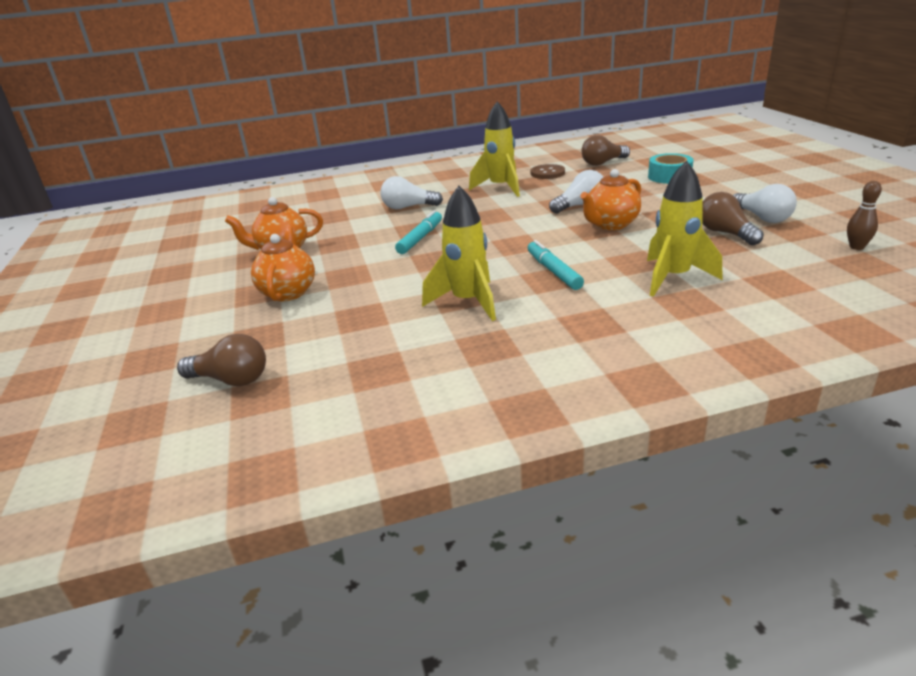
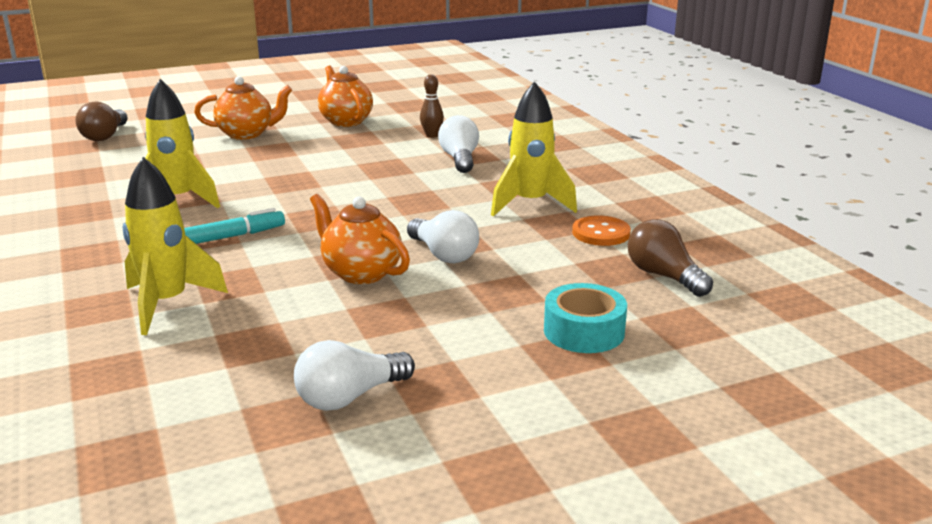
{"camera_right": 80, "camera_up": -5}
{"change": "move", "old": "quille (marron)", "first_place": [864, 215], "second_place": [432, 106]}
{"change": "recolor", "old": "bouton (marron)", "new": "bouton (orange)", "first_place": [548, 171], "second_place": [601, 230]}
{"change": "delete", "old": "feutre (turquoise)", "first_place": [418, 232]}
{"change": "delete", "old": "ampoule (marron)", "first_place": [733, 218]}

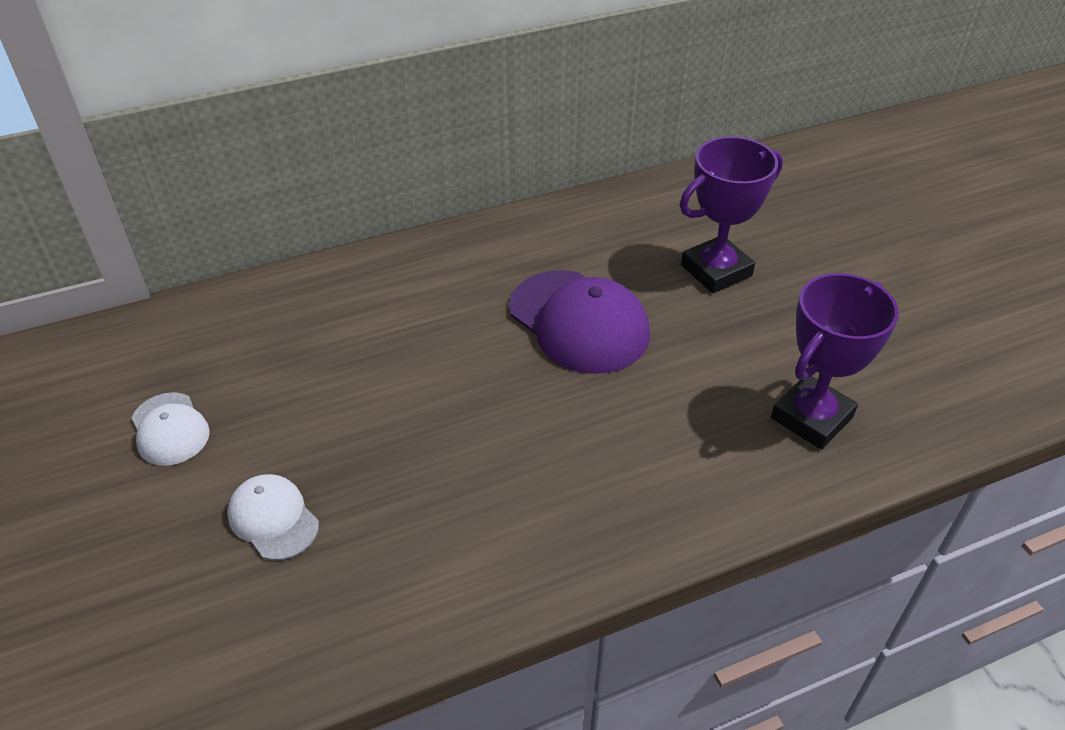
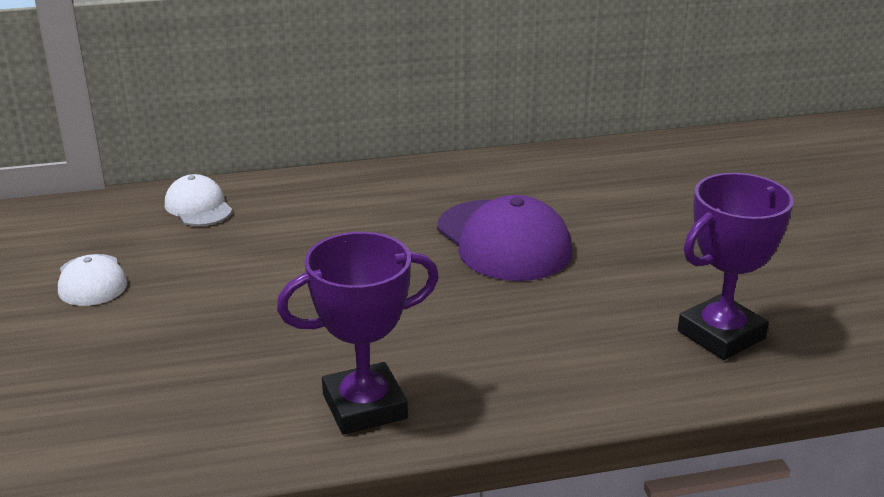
{"camera_right": 10, "camera_up": -15}
{"change": "move", "old": "casquette (blanc)", "first_place": [273, 517], "second_place": [199, 200]}
{"change": "move", "old": "trophée (violet)", "first_place": [731, 214], "second_place": [358, 333]}

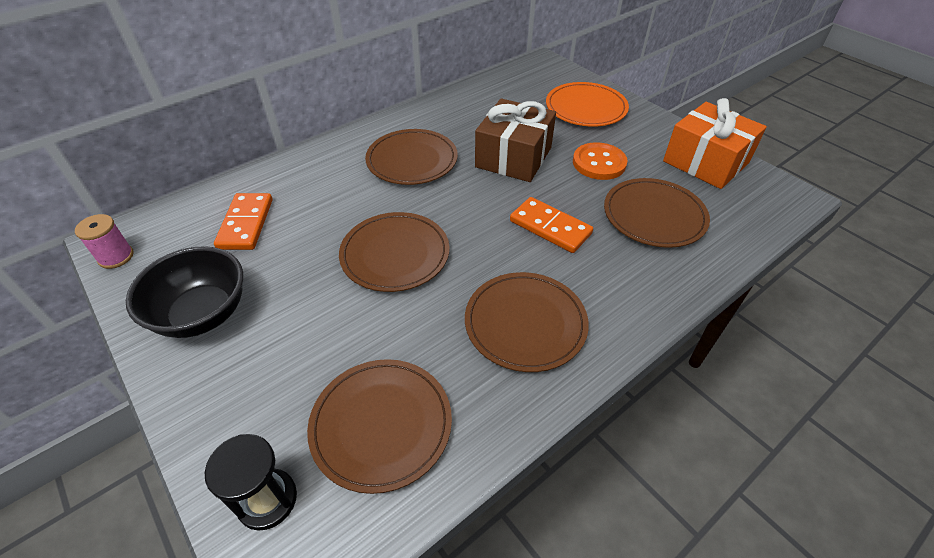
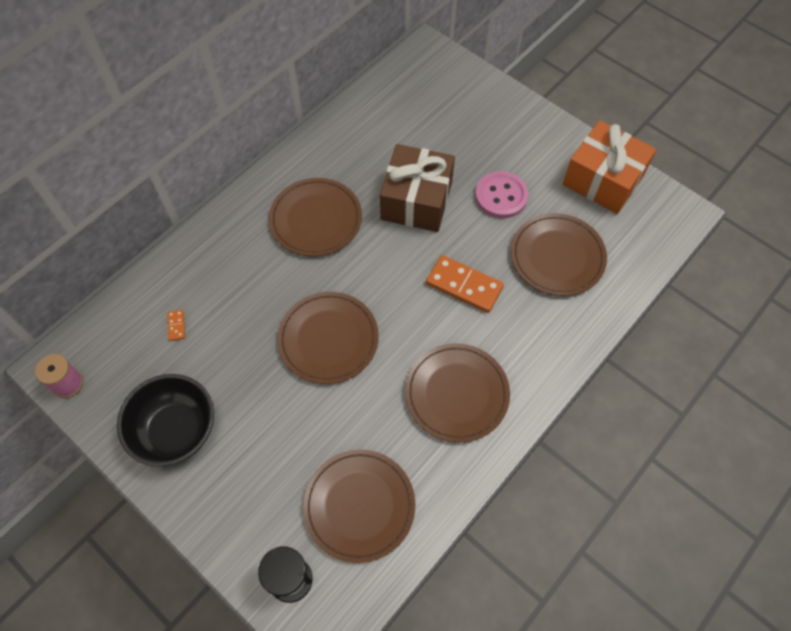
{"camera_right": -10, "camera_up": 15}
{"change": "resize", "old": "domino (orange)", "first_place": [243, 221], "second_place": [176, 325], "factor": 0.44}
{"change": "recolor", "old": "bouton (orange)", "new": "bouton (rose)", "first_place": [600, 161], "second_place": [502, 194]}
{"change": "delete", "old": "assiette (orange)", "first_place": [587, 104]}

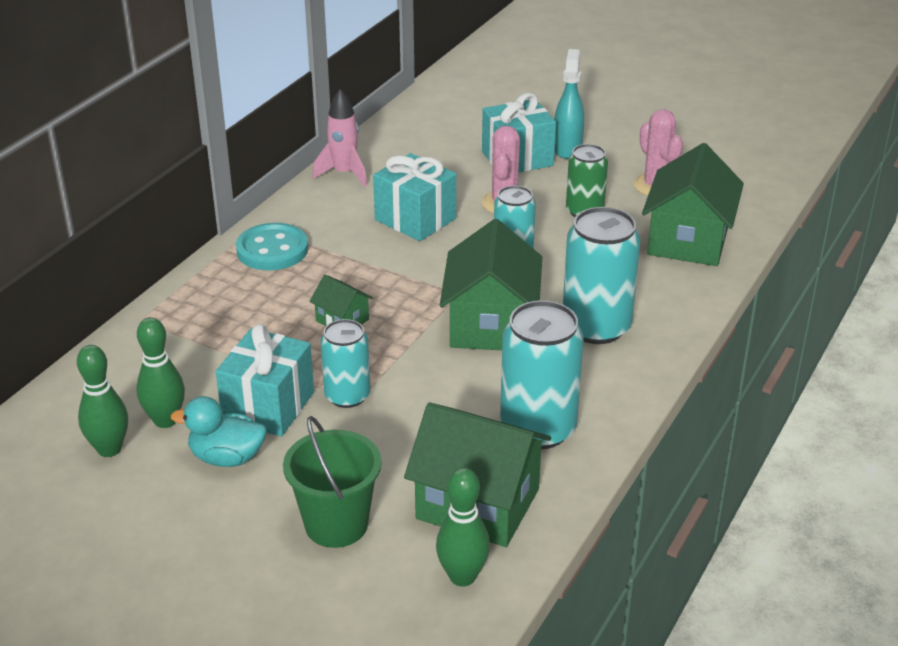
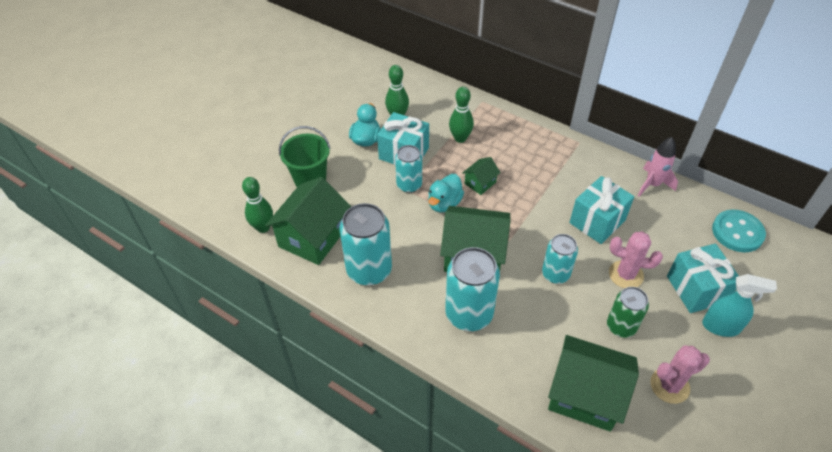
{"camera_right": 95, "camera_up": 15}
{"change": "insert", "new": "canard (turquoise)", "second_place": [446, 193]}
{"change": "move", "old": "quille (vert)", "first_place": [102, 401], "second_place": [461, 115]}
{"change": "move", "old": "bouton (turquoise)", "first_place": [272, 246], "second_place": [739, 230]}

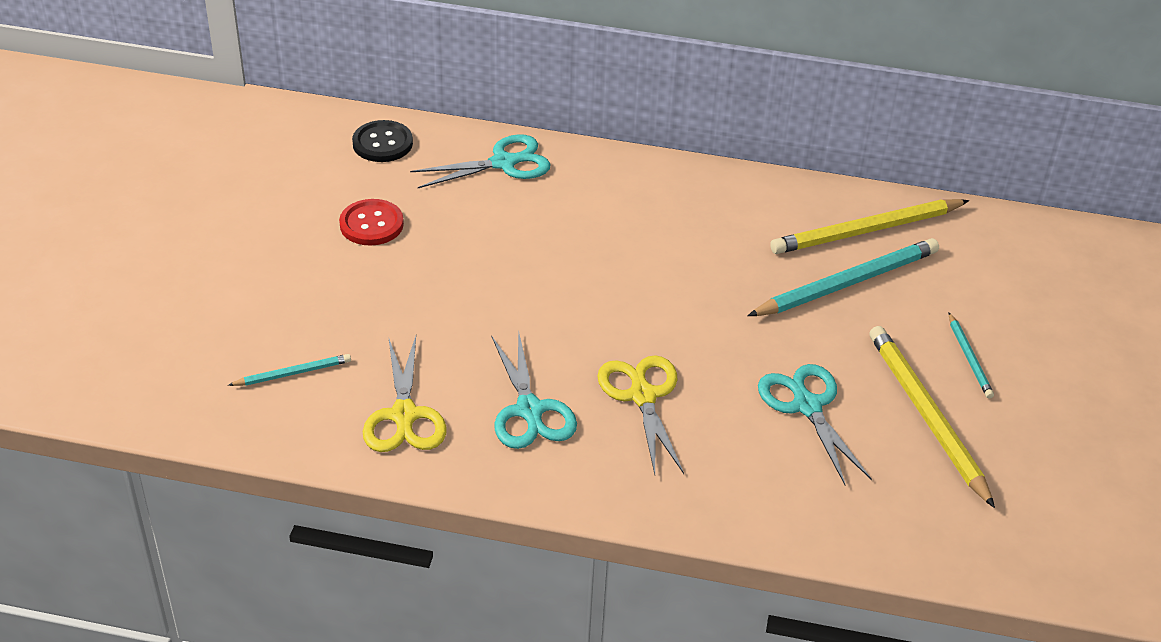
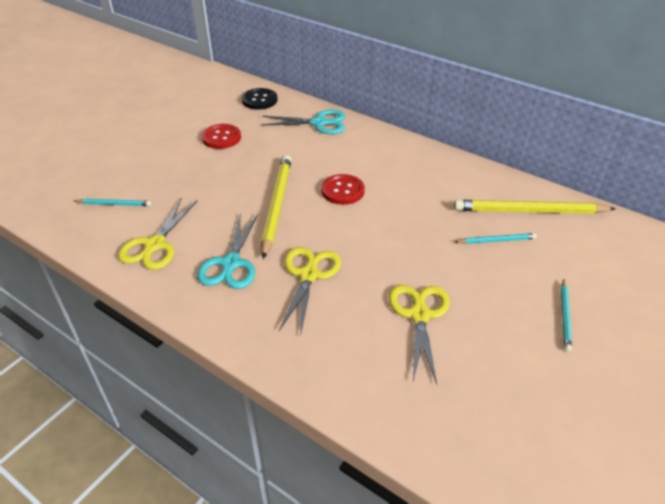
{"camera_right": 25, "camera_up": 0}
{"change": "move", "old": "crayon (jaune)", "first_place": [932, 417], "second_place": [276, 207]}
{"change": "insert", "new": "bouton (rouge)", "second_place": [343, 189]}
{"change": "recolor", "old": "ciseaux (turquoise)", "new": "ciseaux (jaune)", "first_place": [815, 424], "second_place": [419, 334]}
{"change": "resize", "old": "crayon (turquoise)", "first_place": [843, 277], "second_place": [496, 238], "factor": 0.5}

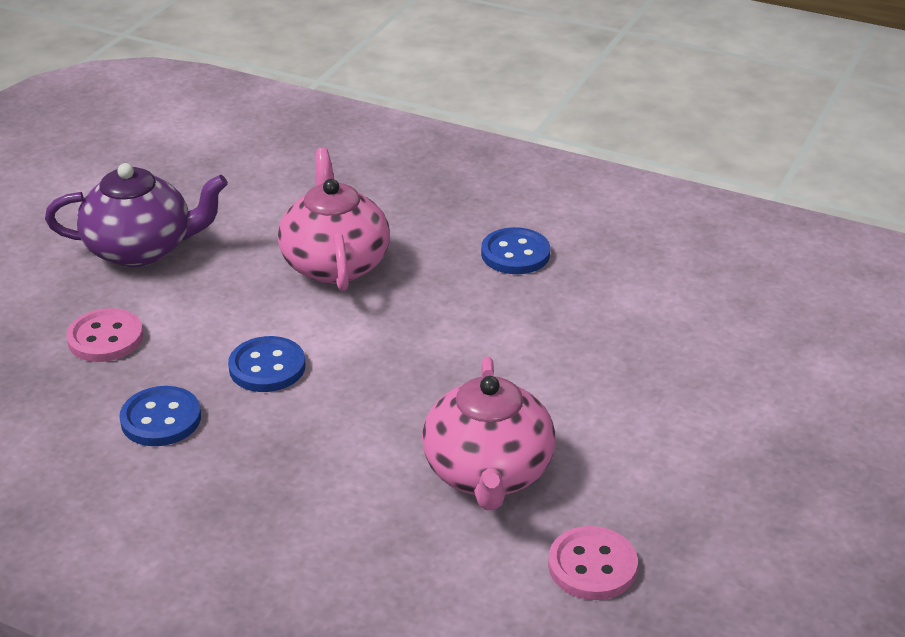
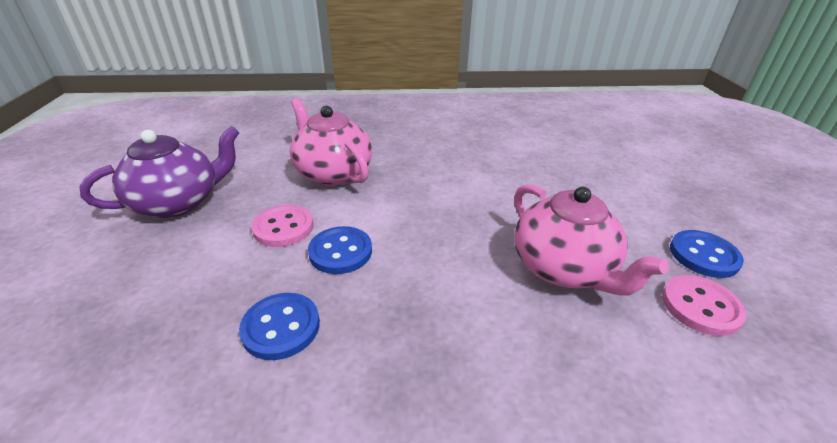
{"camera_right": -30, "camera_up": 0}
{"change": "move", "old": "bouton (rose)", "first_place": [104, 335], "second_place": [282, 226]}
{"change": "move", "old": "bouton (bleu)", "first_place": [515, 250], "second_place": [707, 254]}

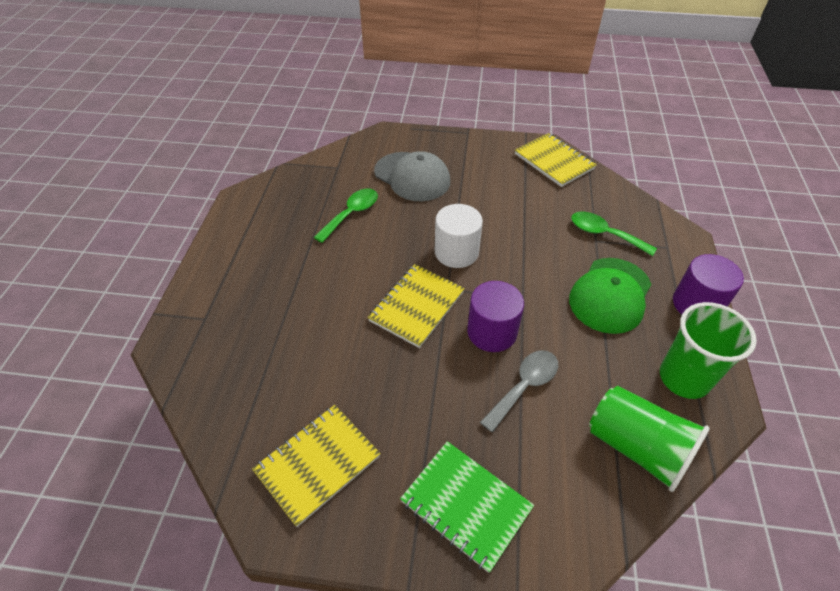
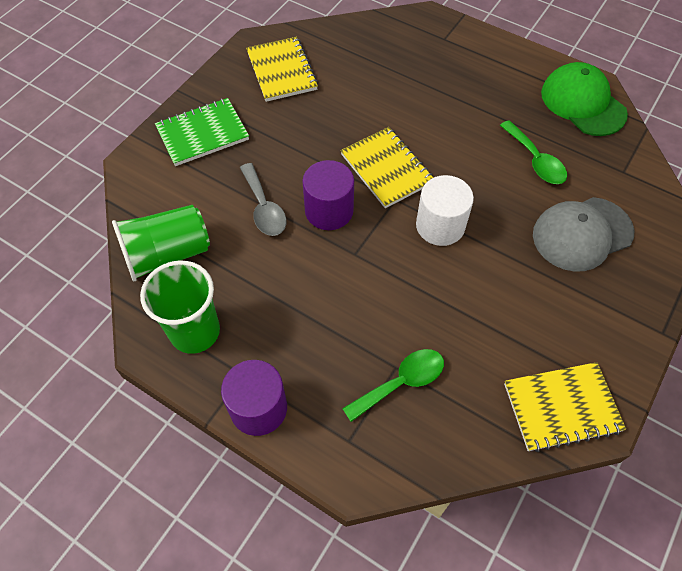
{"camera_right": 115, "camera_up": 10}
{"change": "move", "old": "casquette (vert)", "first_place": [610, 296], "second_place": [584, 99]}

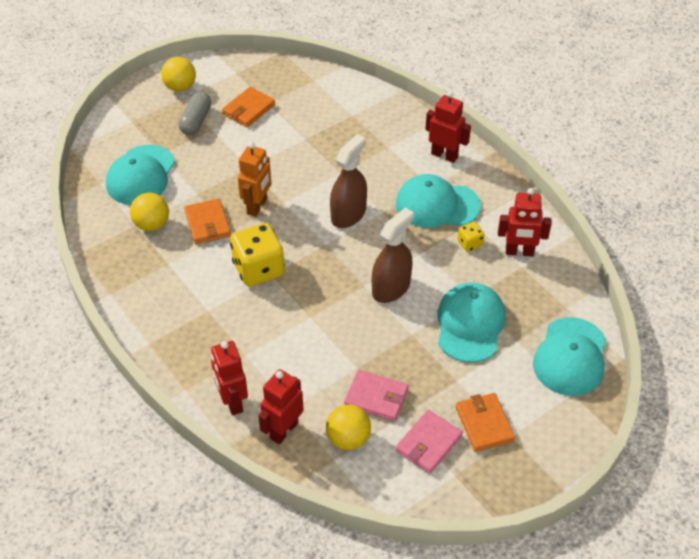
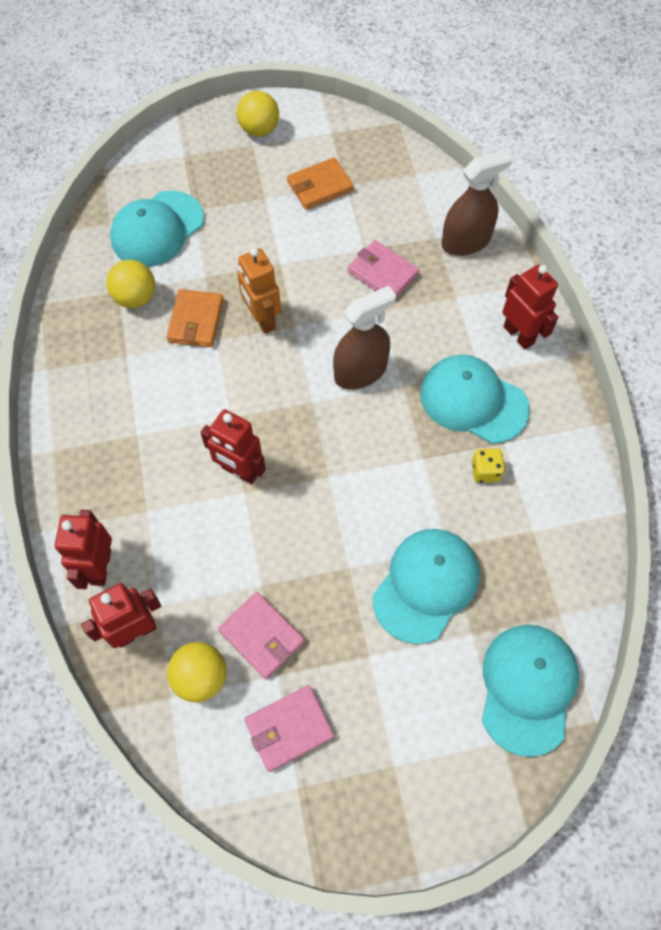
{"camera_right": 25, "camera_up": 15}
{"change": "move", "old": "robot (rouge)", "first_place": [525, 222], "second_place": [233, 446]}
{"change": "rotate", "old": "robot (orange)", "first_place": [255, 179], "second_place": [259, 291], "degrees": 105}
{"change": "insert", "new": "portefeuille (rose)", "second_place": [383, 268]}
{"change": "move", "old": "vaporisateur (marron)", "first_place": [393, 255], "second_place": [477, 203]}
{"change": "rotate", "old": "casquette (turquoise)", "first_place": [569, 356], "second_place": [530, 691], "degrees": 150}
{"change": "delete", "old": "gélule (gris)", "first_place": [194, 113]}
{"change": "delete", "old": "dé (jaune)", "first_place": [257, 254]}
{"change": "delete", "old": "portefeuille (orange)", "first_place": [485, 422]}

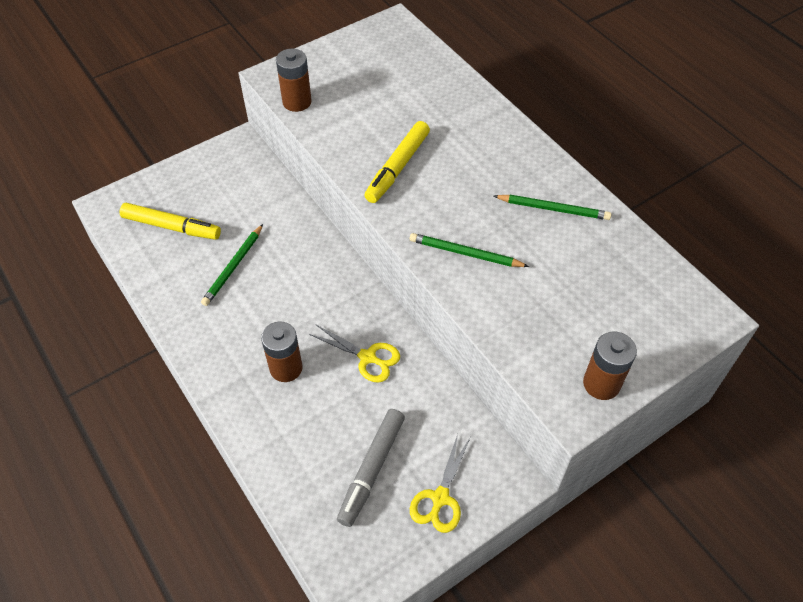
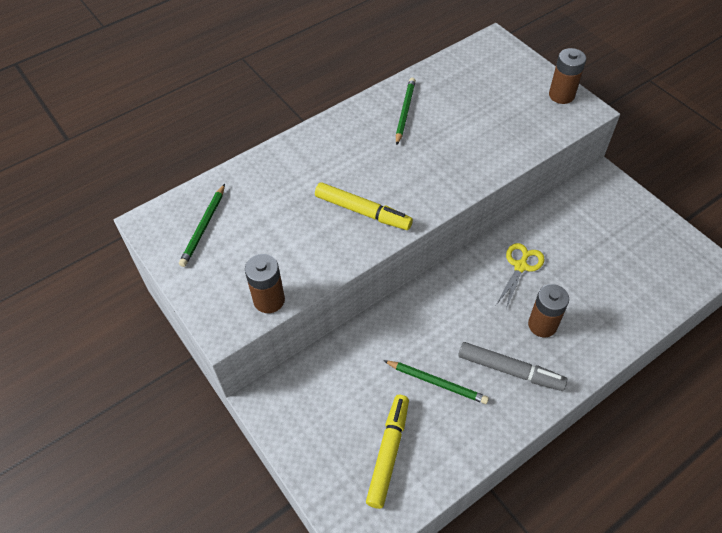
{"camera_right": -90, "camera_up": 0}
{"change": "move", "old": "crayon (vert)", "first_place": [469, 250], "second_place": [202, 225]}
{"change": "move", "old": "feutre (gris)", "first_place": [371, 468], "second_place": [512, 366]}
{"change": "delete", "old": "ciseaux (jaune)", "first_place": [440, 483]}

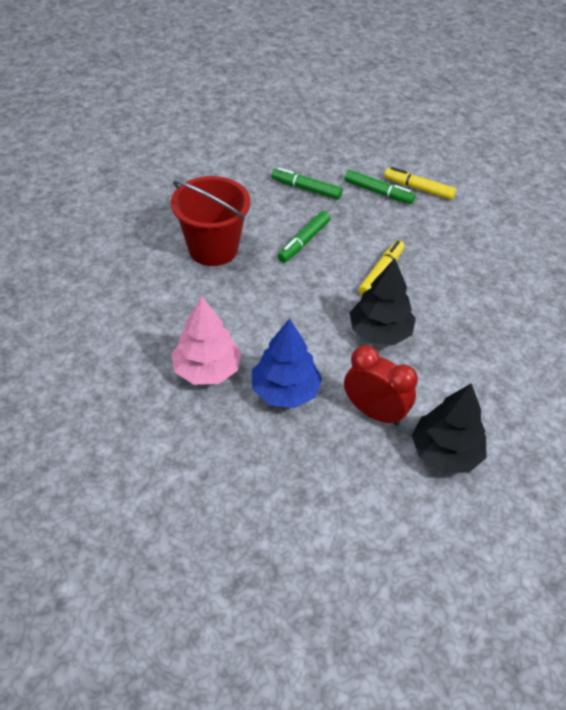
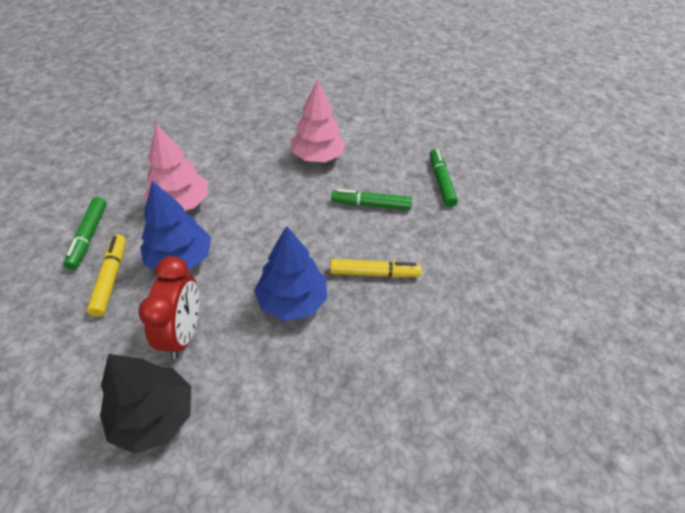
{"camera_right": 60, "camera_up": 0}
{"change": "move", "old": "feutre (vert)", "first_place": [380, 187], "second_place": [85, 233]}
{"change": "move", "old": "feutre (jaune)", "first_place": [420, 183], "second_place": [106, 275]}
{"change": "recolor", "old": "arbre (noir)", "new": "arbre (bleu)", "first_place": [382, 301], "second_place": [290, 273]}
{"change": "replace", "old": "seau (rouge)", "new": "arbre (rose)", "first_place": [210, 221], "second_place": [318, 120]}

